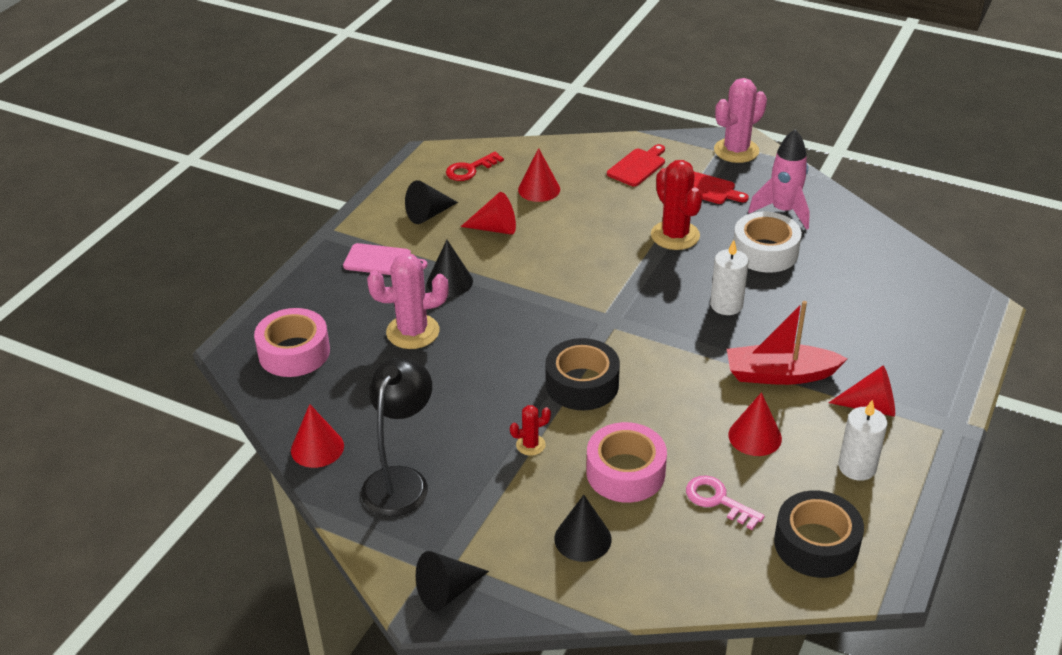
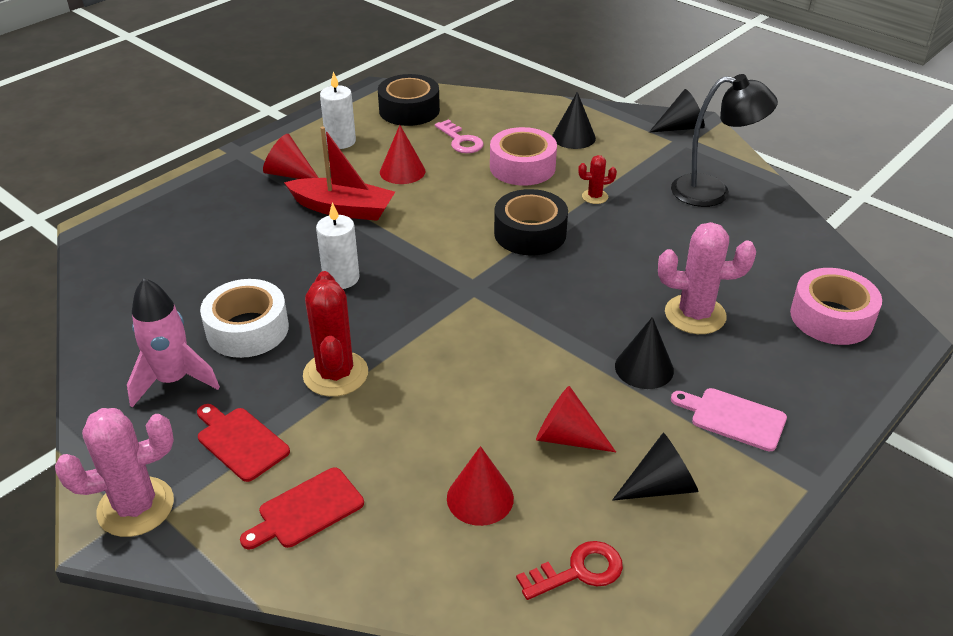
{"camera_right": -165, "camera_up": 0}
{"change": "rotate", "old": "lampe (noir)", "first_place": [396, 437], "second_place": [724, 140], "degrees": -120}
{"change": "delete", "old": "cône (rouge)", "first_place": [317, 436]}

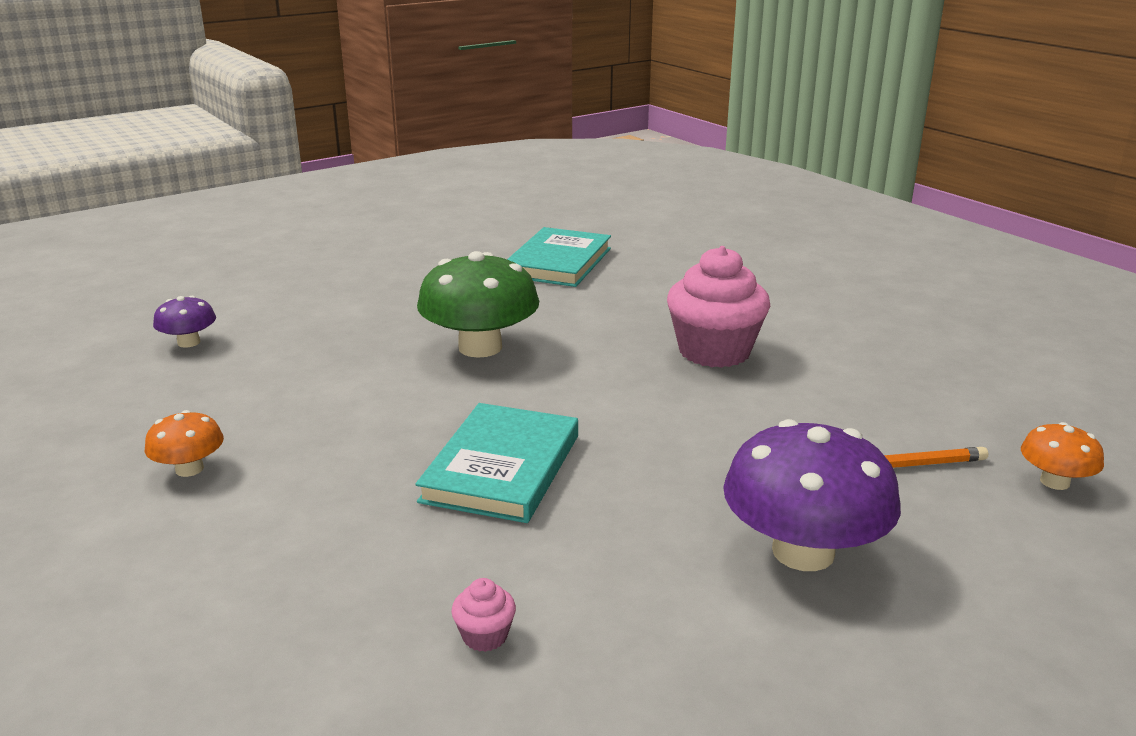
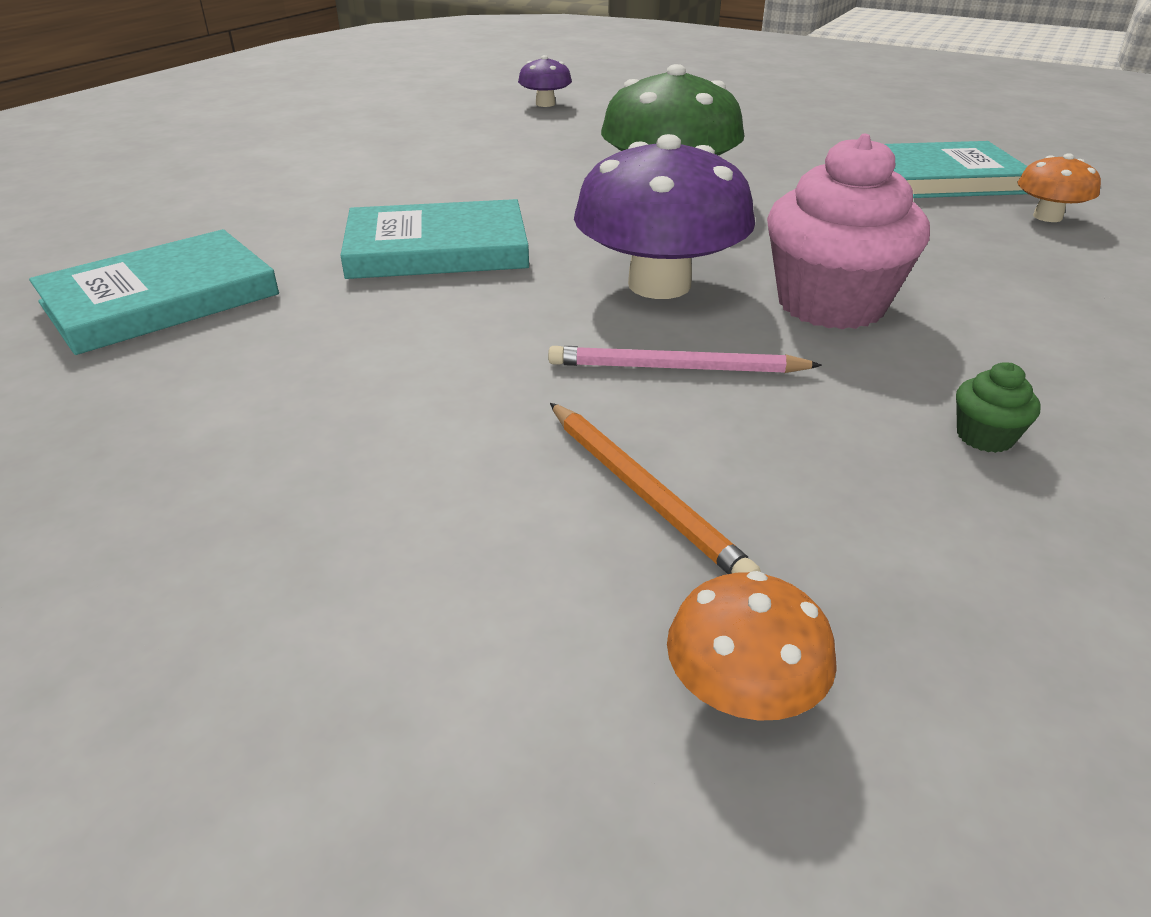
{"camera_right": 65, "camera_up": 10}
{"change": "replace", "old": "muffin (rose)", "new": "livre (turquoise)", "first_place": [483, 615], "second_place": [154, 292]}
{"change": "insert", "new": "crayon (rose)", "second_place": [685, 359]}
{"change": "move", "old": "champignon (violet)", "first_place": [812, 495], "second_place": [664, 216]}
{"change": "insert", "new": "muffin (vert)", "second_place": [998, 407]}
{"change": "move", "old": "champignon (orange)", "first_place": [184, 443], "second_place": [1059, 187]}

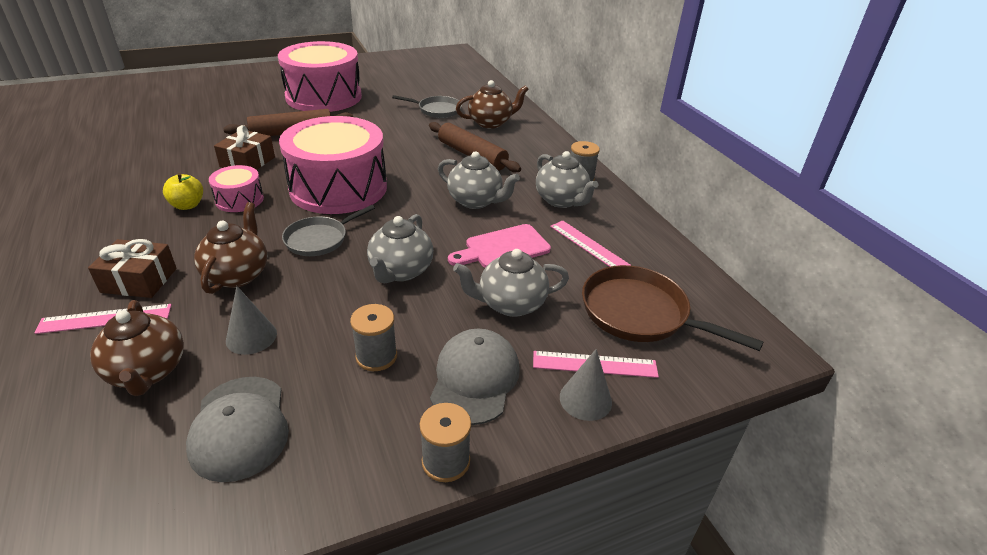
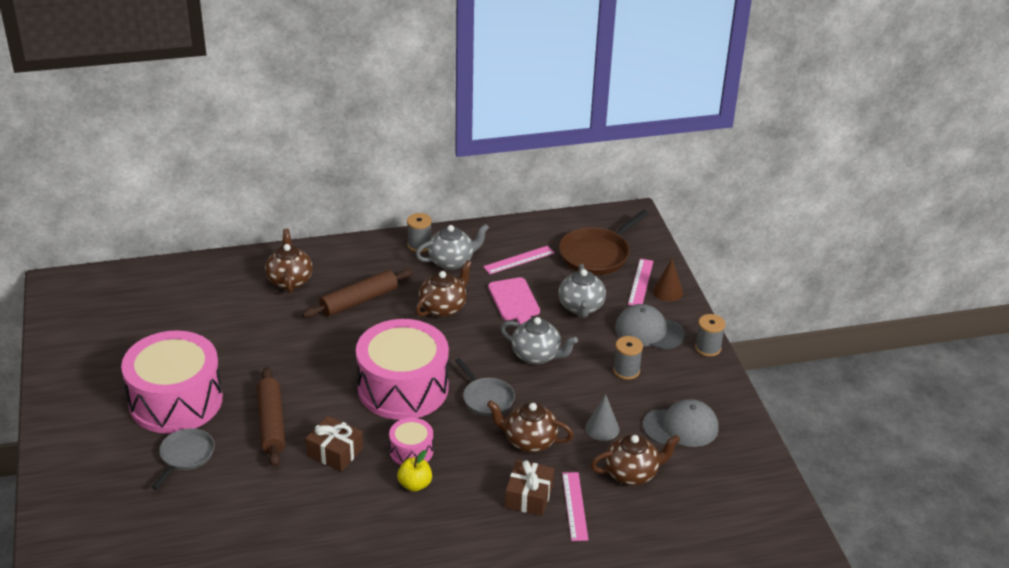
{"camera_right": -80, "camera_up": 0}
{"change": "move", "old": "poêle (gris)", "first_place": [427, 106], "second_place": [183, 459]}
{"change": "recolor", "old": "théière (gris)", "new": "théière (marron)", "first_place": [479, 180], "second_place": [443, 288]}
{"change": "recolor", "old": "cône (gris)", "new": "cône (marron)", "first_place": [586, 385], "second_place": [668, 280]}

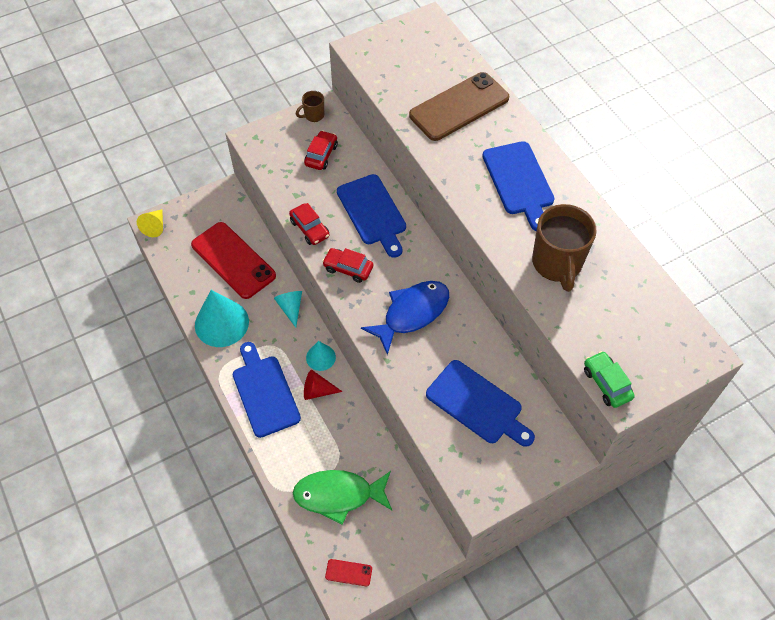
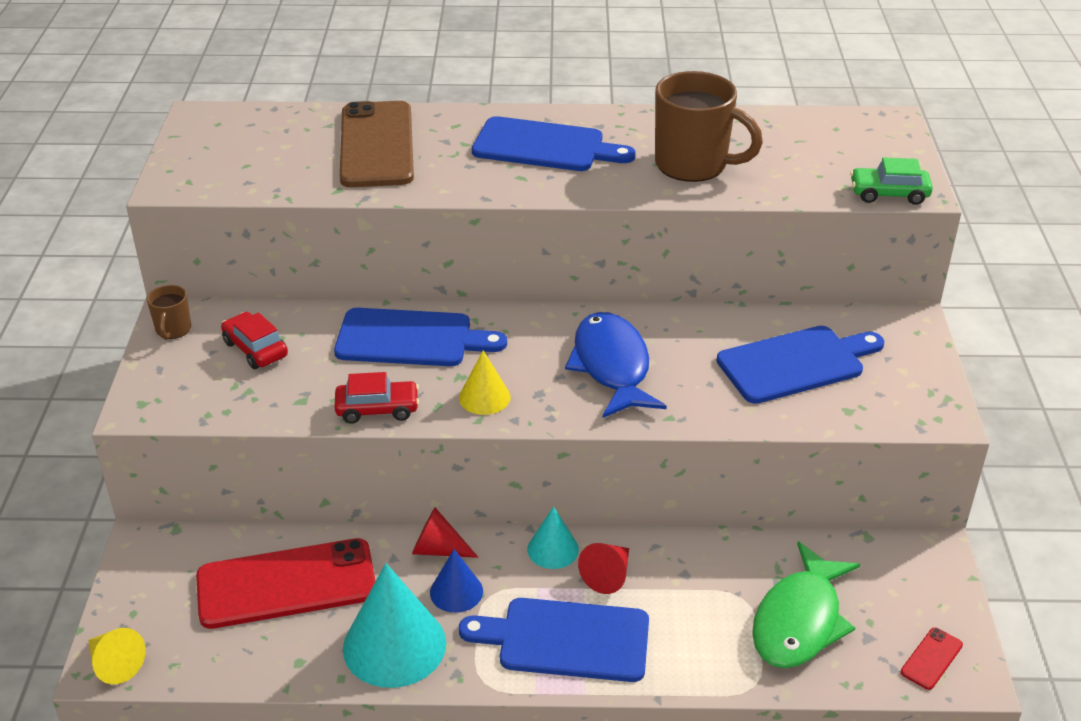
{"camera_right": -60, "camera_up": -20}
{"change": "recolor", "old": "cône (turquoise)", "new": "cône (rouge)", "first_place": [288, 309], "second_place": [445, 533]}
{"change": "insert", "new": "cône (bleu)", "second_place": [456, 581]}
{"change": "replace", "old": "voiture (rouge)", "new": "cône (jaune)", "first_place": [347, 265], "second_place": [484, 383]}

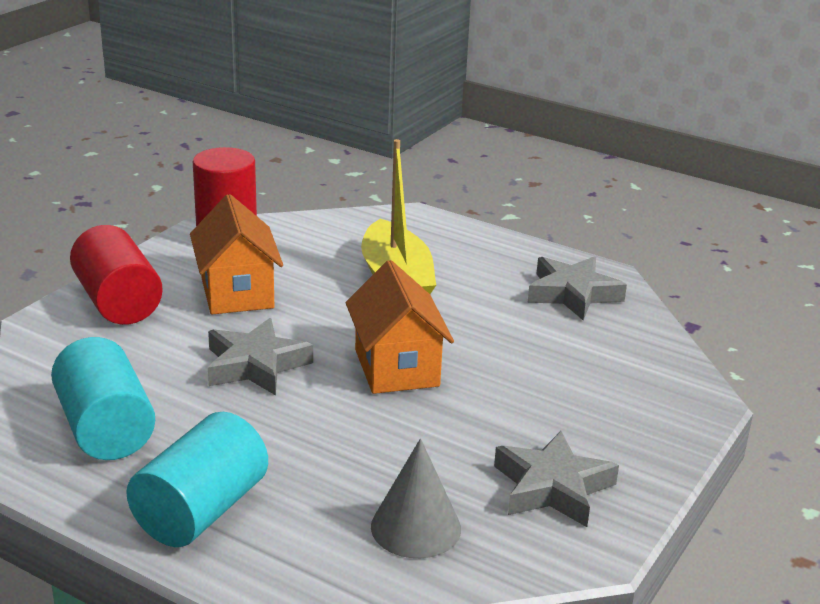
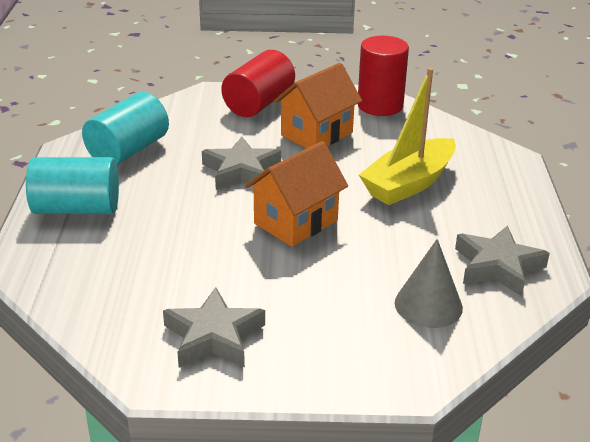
{"camera_right": 60, "camera_up": 5}
{"change": "move", "old": "cône (gris)", "first_place": [416, 498], "second_place": [429, 283]}

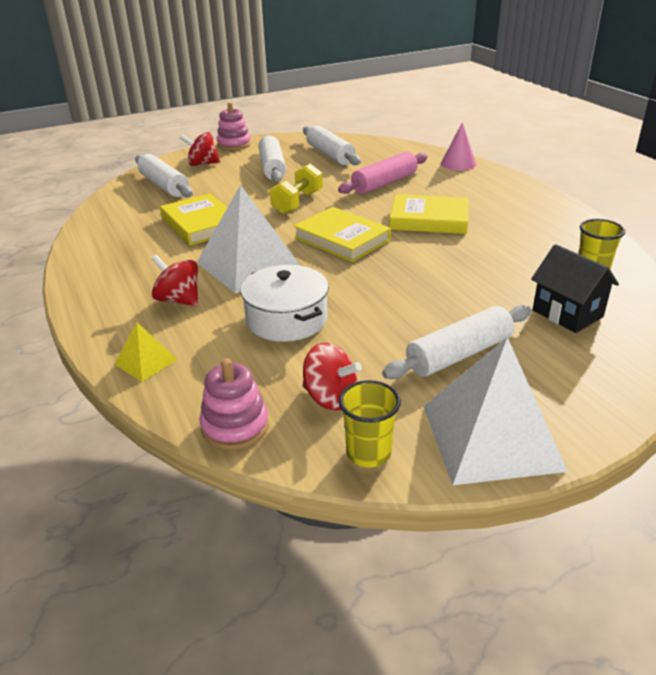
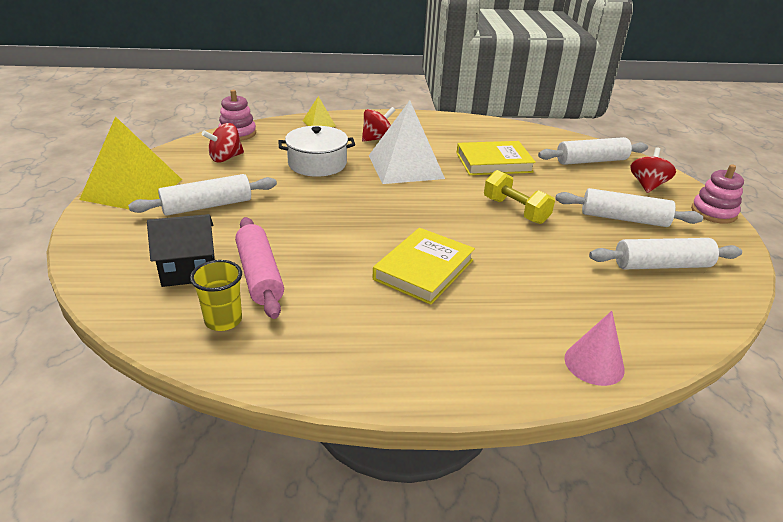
{"camera_right": 110, "camera_up": 0}
{"change": "recolor", "old": "pyramide (blanc)", "new": "pyramide (jaune)", "first_place": [495, 411], "second_place": [130, 162]}
{"change": "rotate", "old": "rouleau à pâtisserie (blanc)", "first_place": [456, 342], "second_place": [202, 195], "degrees": 75}
{"change": "move", "old": "rouleau à pâtisserie (rose)", "first_place": [383, 173], "second_place": [259, 268]}
{"change": "delete", "old": "livre (jaune)", "first_place": [342, 234]}
{"change": "delete", "old": "gobelet (jaune)", "first_place": [370, 423]}

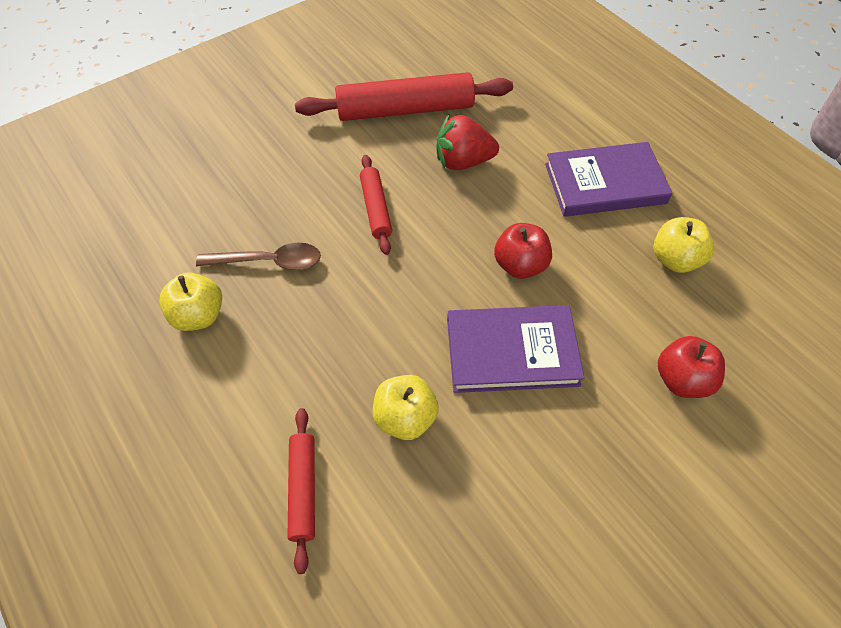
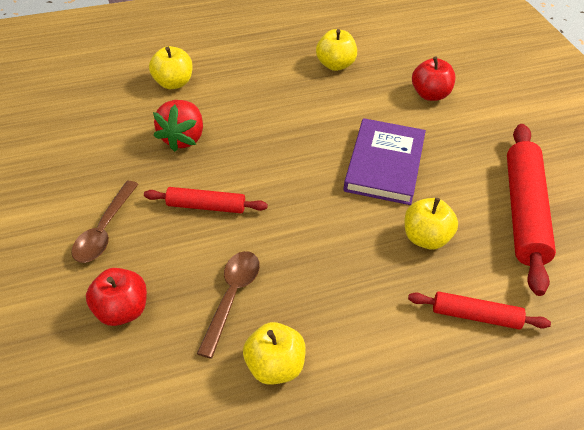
{"camera_right": -75, "camera_up": -10}
{"change": "insert", "new": "cuillère (marron)", "second_place": [105, 222]}
{"change": "move", "old": "pomme (rouge)", "first_place": [523, 251], "second_place": [116, 297]}
{"change": "insert", "new": "pomme (jaune)", "second_place": [170, 67]}
{"change": "move", "old": "rouleau à pâtisserie (rouge)", "first_place": [404, 96], "second_place": [531, 210]}
{"change": "delete", "old": "livre (violet)", "first_place": [608, 179]}

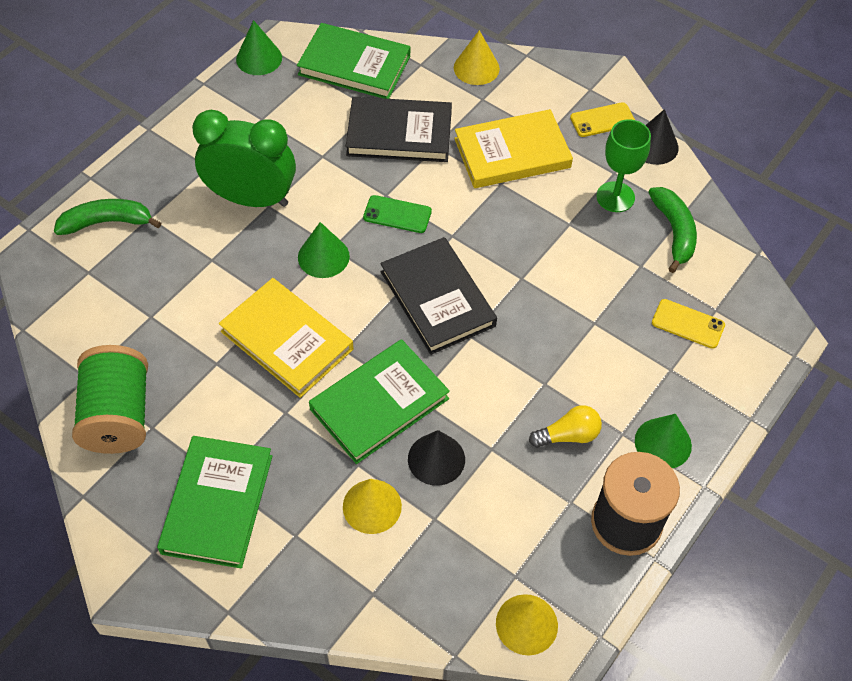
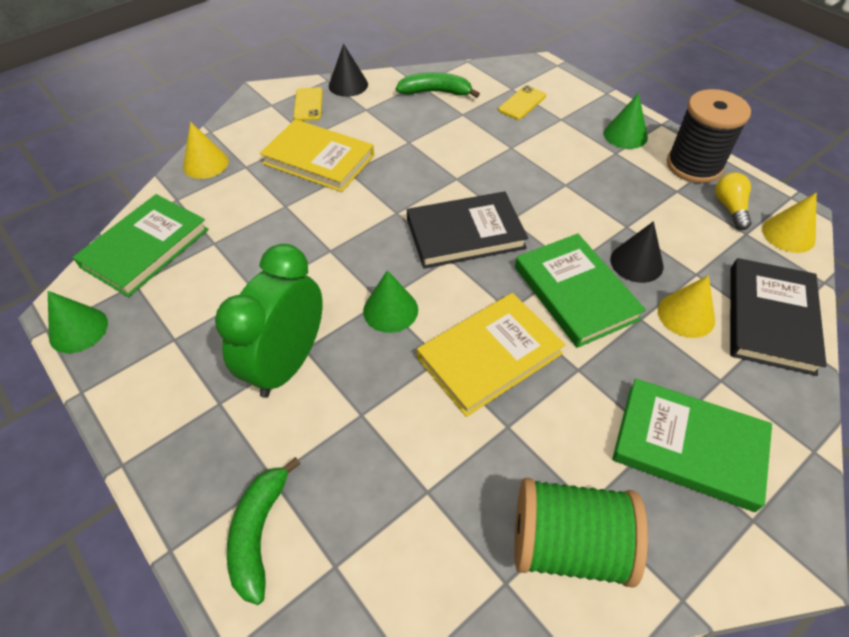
{"camera_right": -75, "camera_up": -5}
{"change": "rotate", "old": "livre (jaune)", "first_place": [513, 148], "second_place": [317, 155], "degrees": -60}
{"change": "move", "old": "ampoule (jaune)", "first_place": [565, 426], "second_place": [733, 201]}
{"change": "move", "old": "livre (noir)", "first_place": [399, 129], "second_place": [778, 317]}
{"change": "delete", "old": "téléphone (vert)", "first_place": [397, 214]}
{"change": "delete", "old": "verre à pied (vert)", "first_place": [623, 165]}

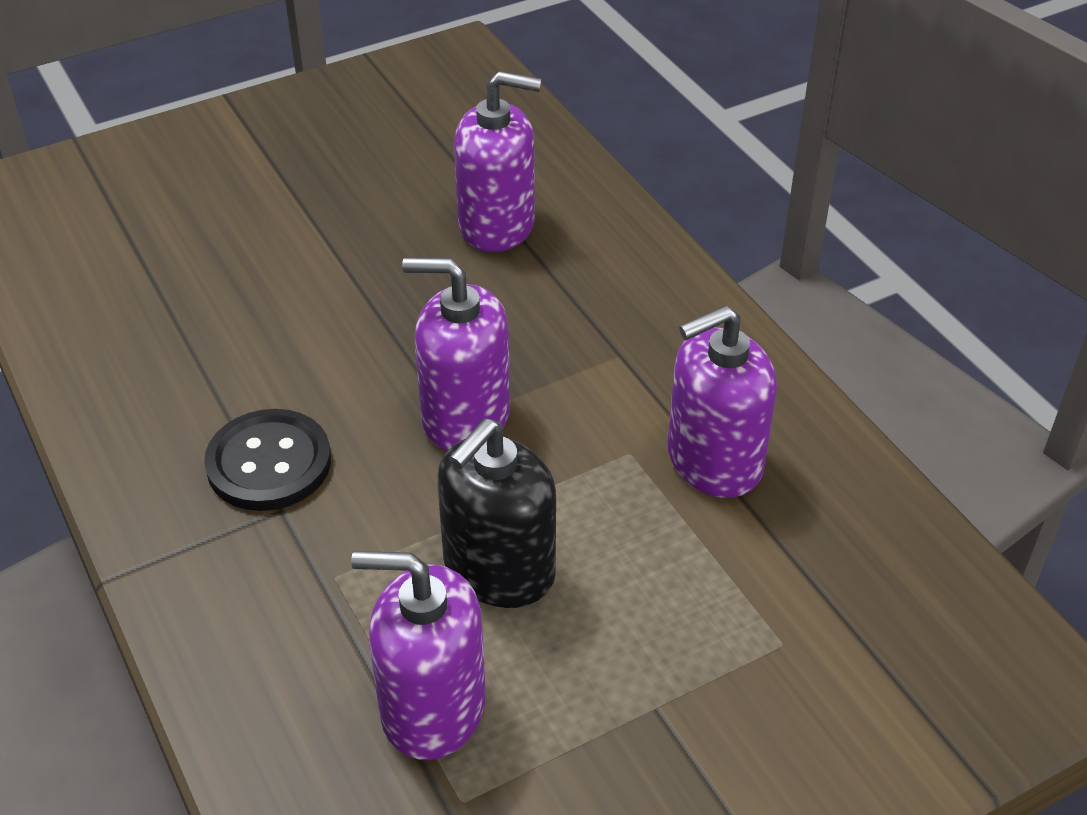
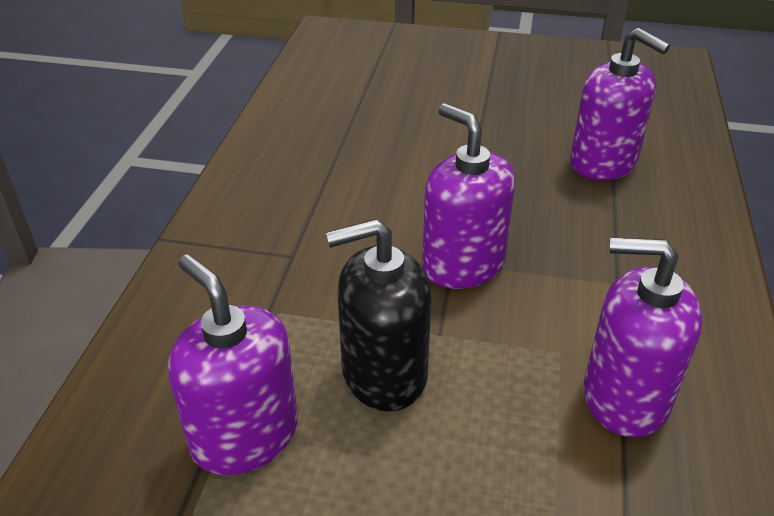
{"camera_right": 40, "camera_up": -5}
{"change": "delete", "old": "bouton (noir)", "first_place": [267, 460]}

